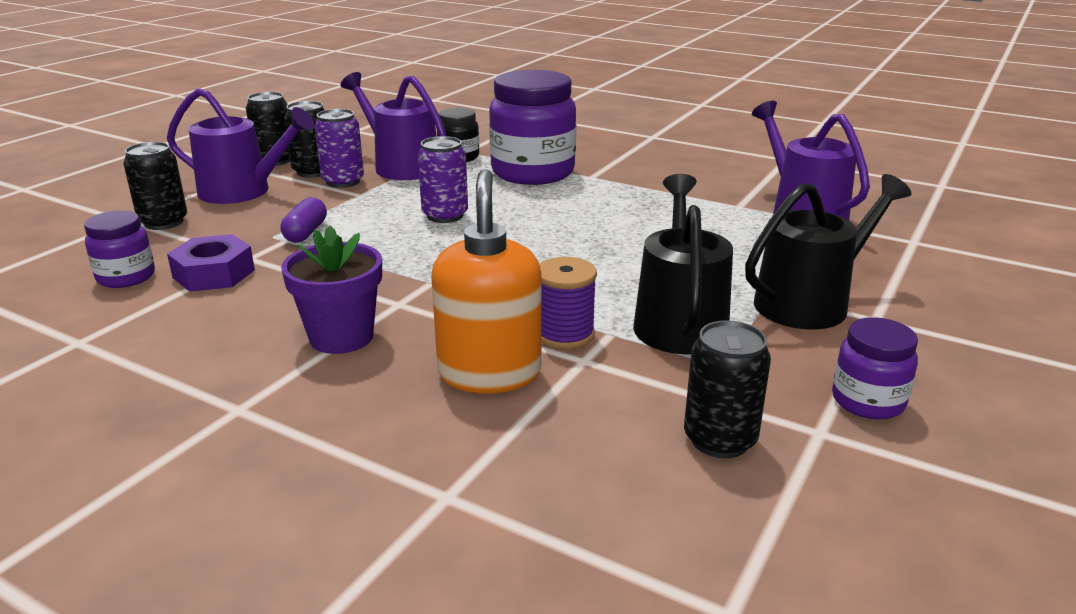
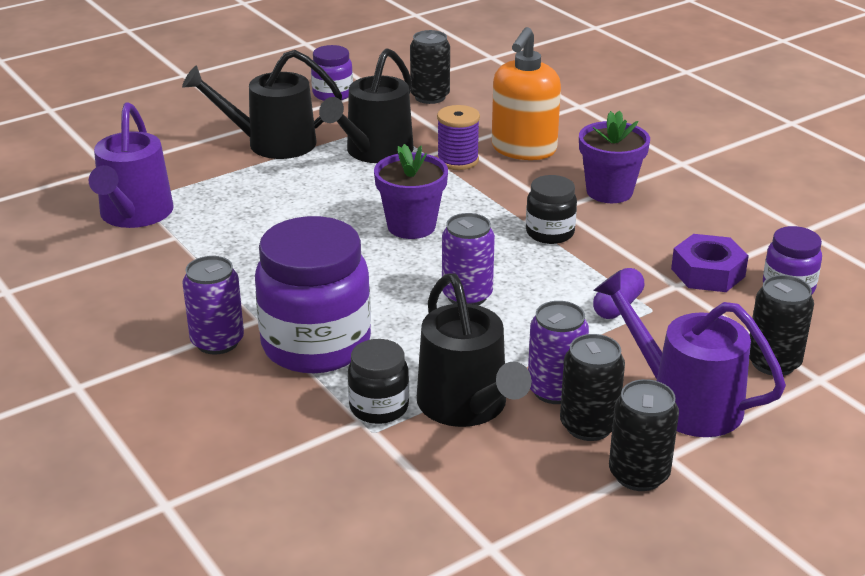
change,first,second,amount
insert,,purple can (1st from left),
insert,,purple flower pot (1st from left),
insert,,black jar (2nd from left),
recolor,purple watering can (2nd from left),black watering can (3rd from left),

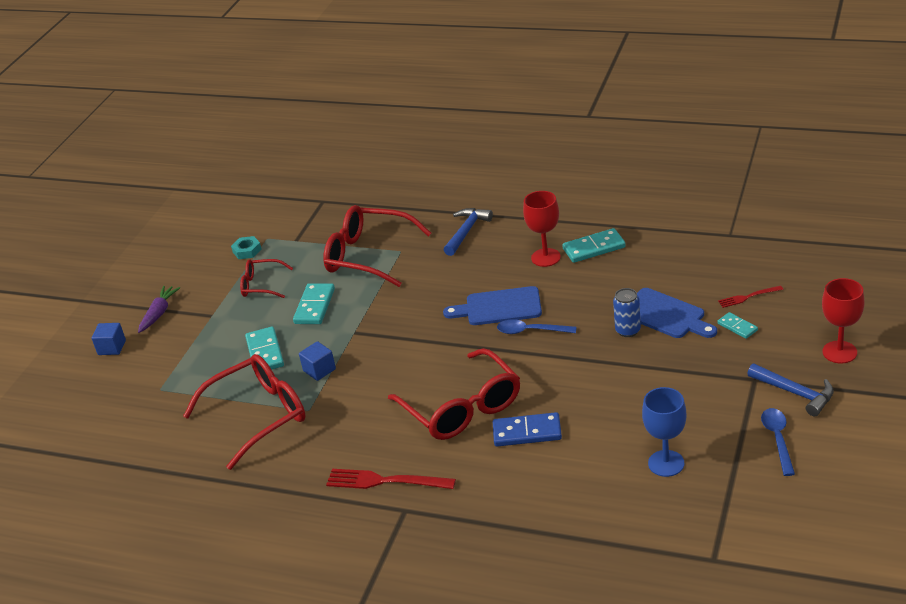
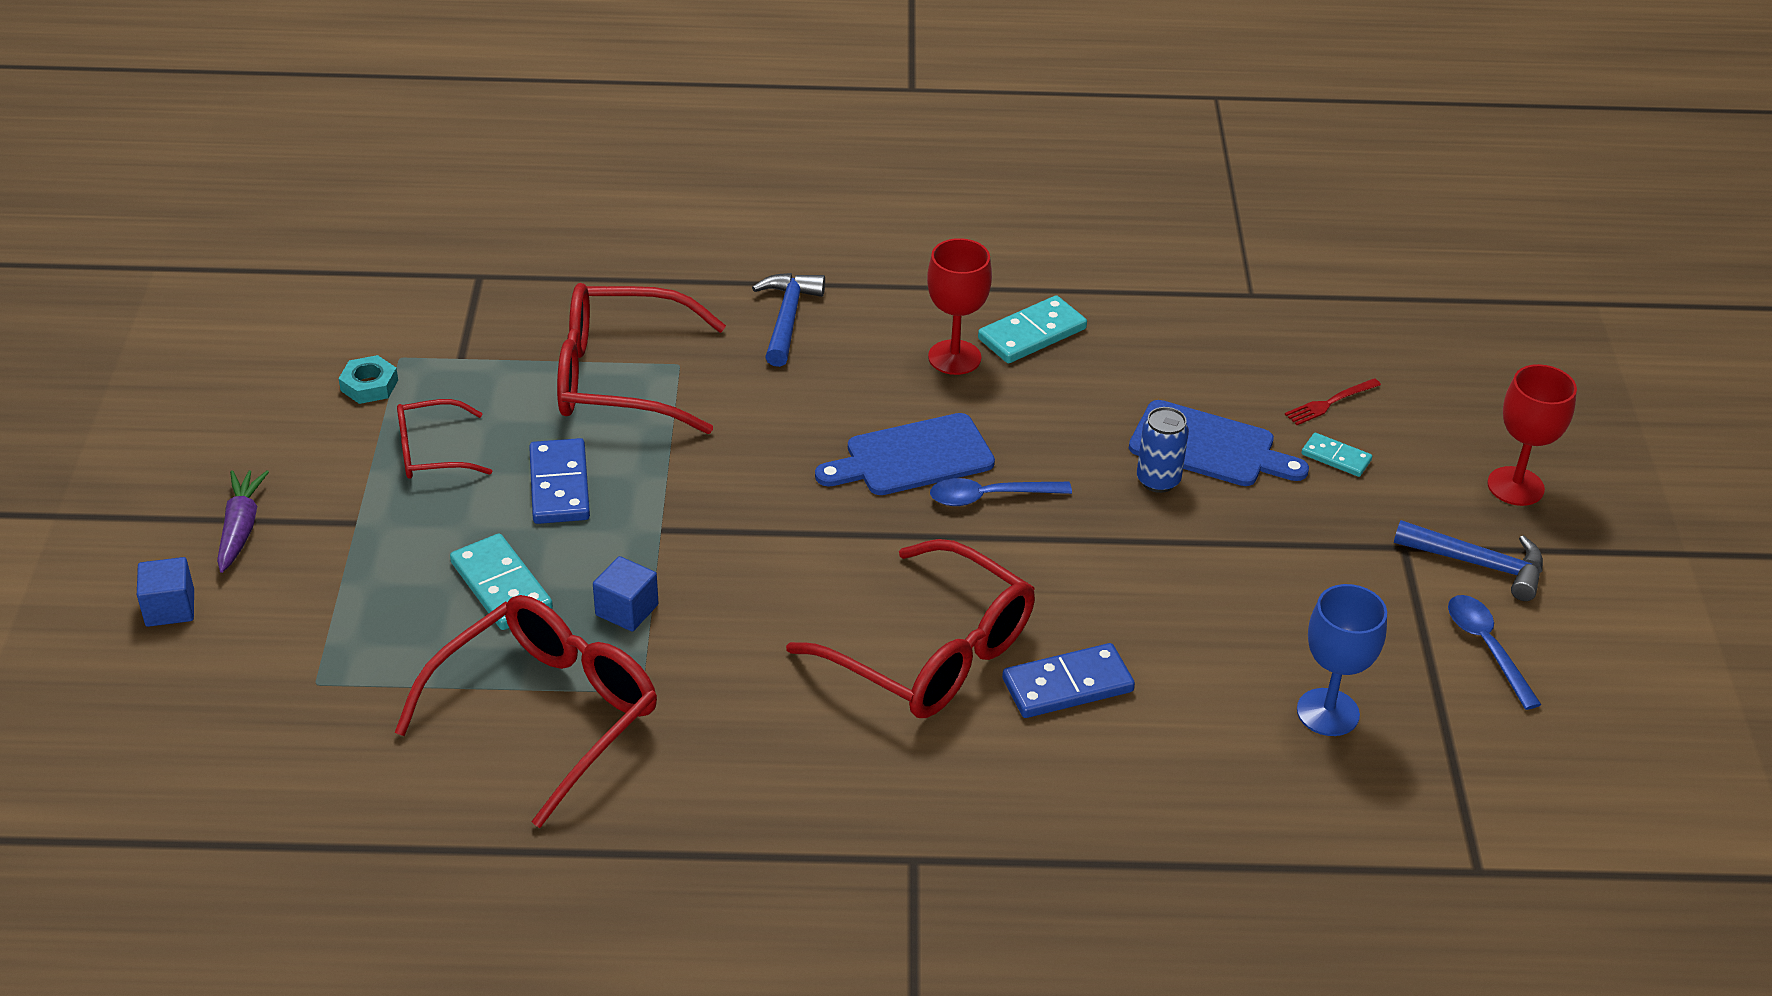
change,first,second,amount
delete,red fork (1st from left),,
recolor,turquoise domino (2nd from left),blue domino (1st from left),

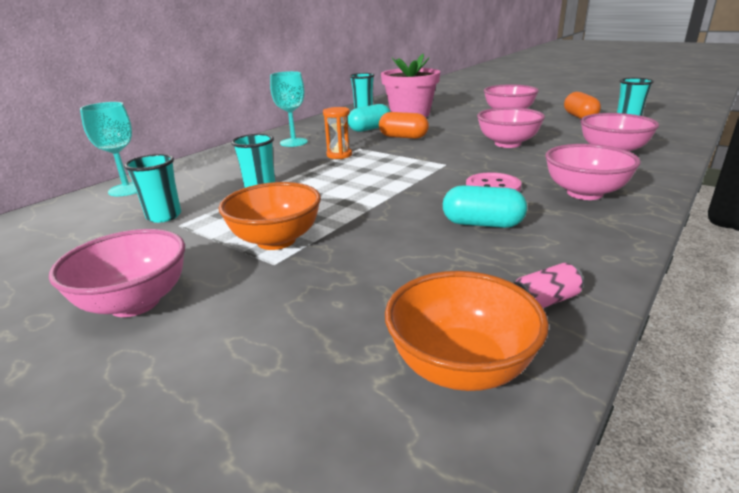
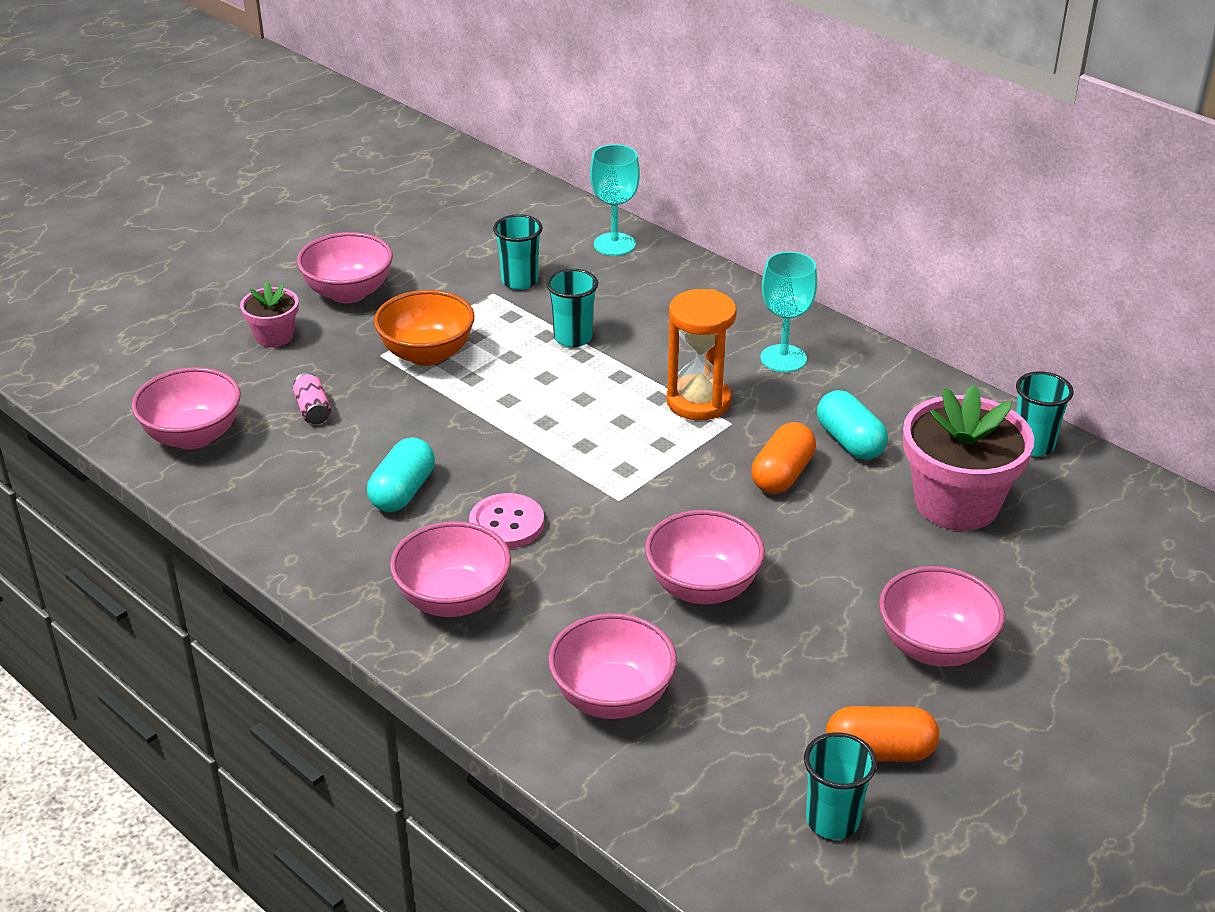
change,first,second,amount
insert,,pink flower pot (1st from left),
move,pink can,,
recolor,orange bowl (2nd from left),pink bowl (1st from left),
resize,orange hourglass,,x1.60

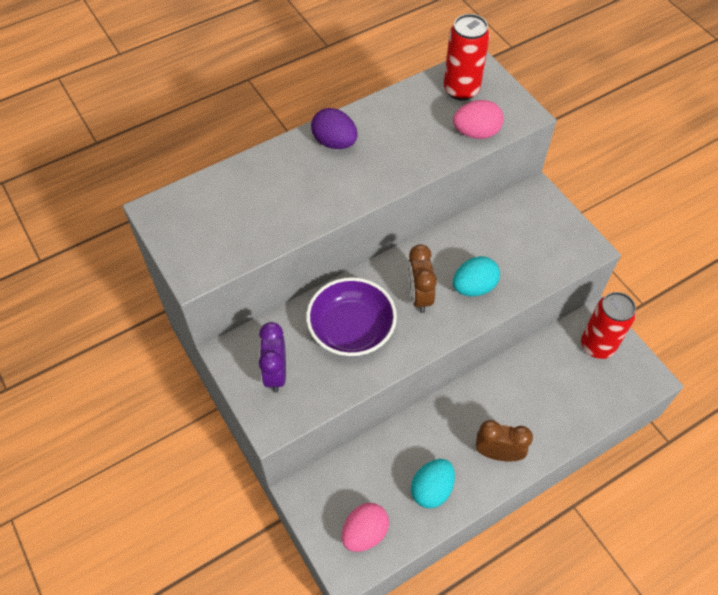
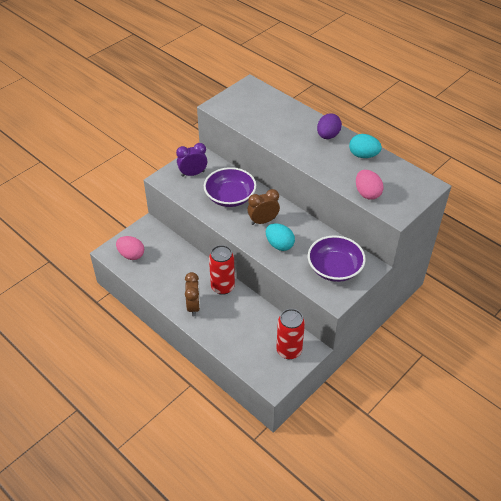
change,first,second,amount
insert,,purple bowl (2nd from left),
move,turquoise egg (1st from left in the first image),turquoise egg (2nd from left),
move,red can (1st from left),,

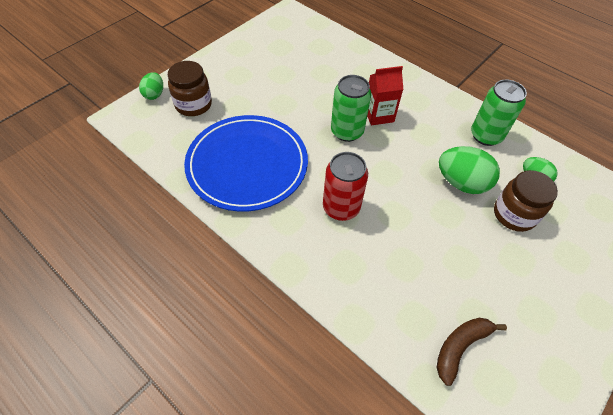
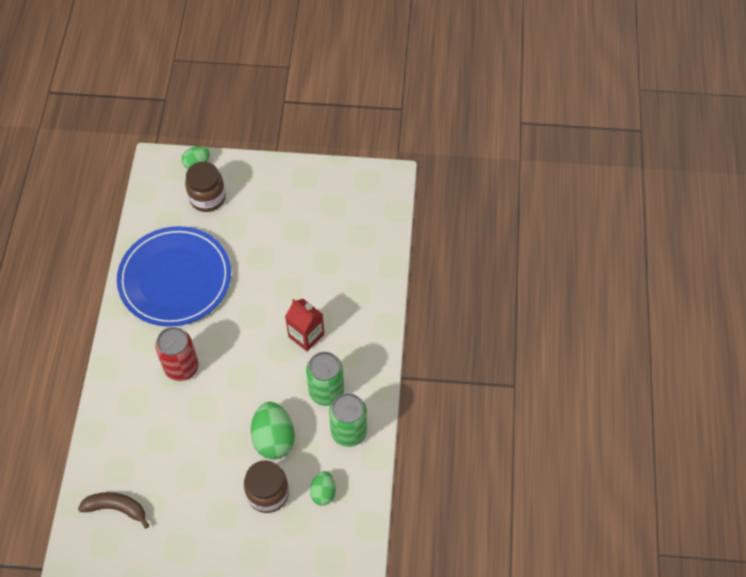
change,first,second,amount
move,green can (1st from left),,

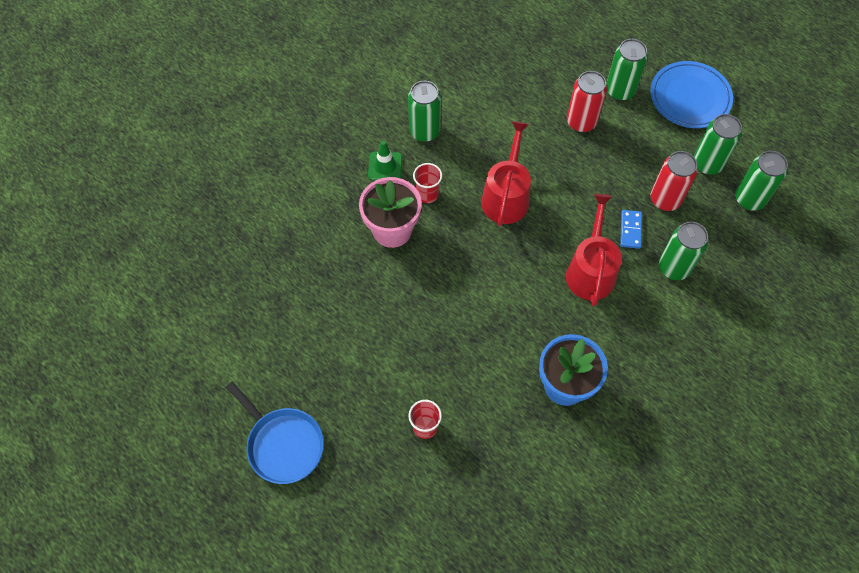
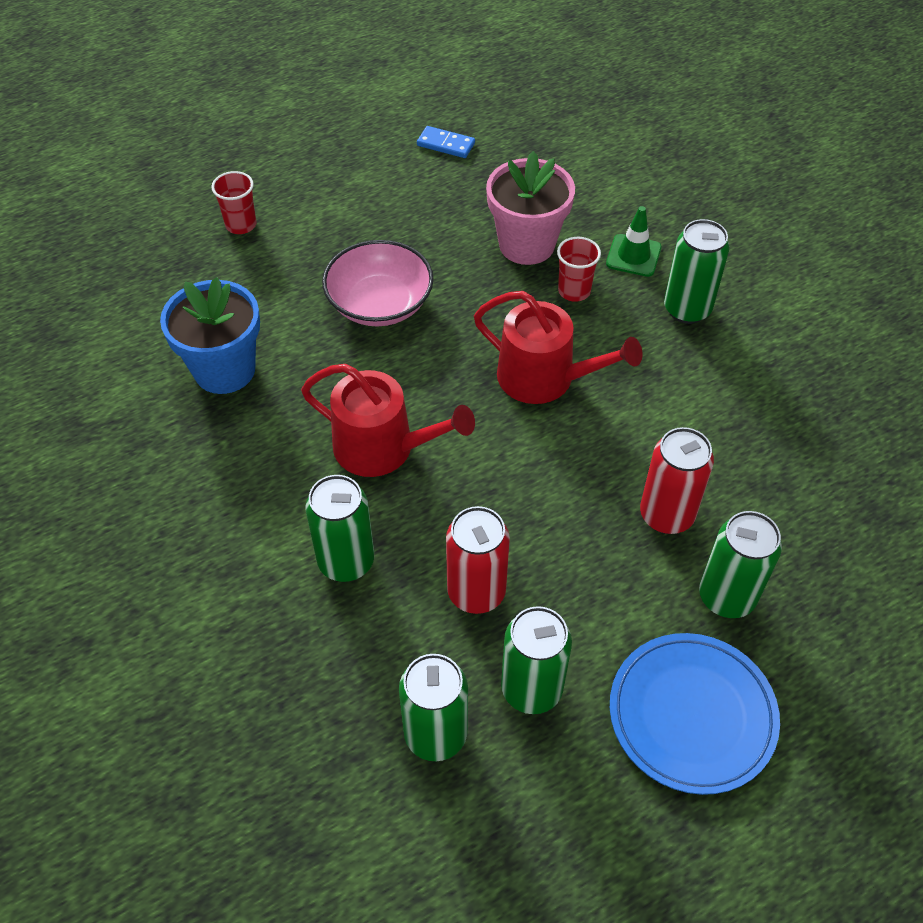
change,first,second,amount
delete,blue pan,,
insert,,pink bowl,
move,blue domino,,

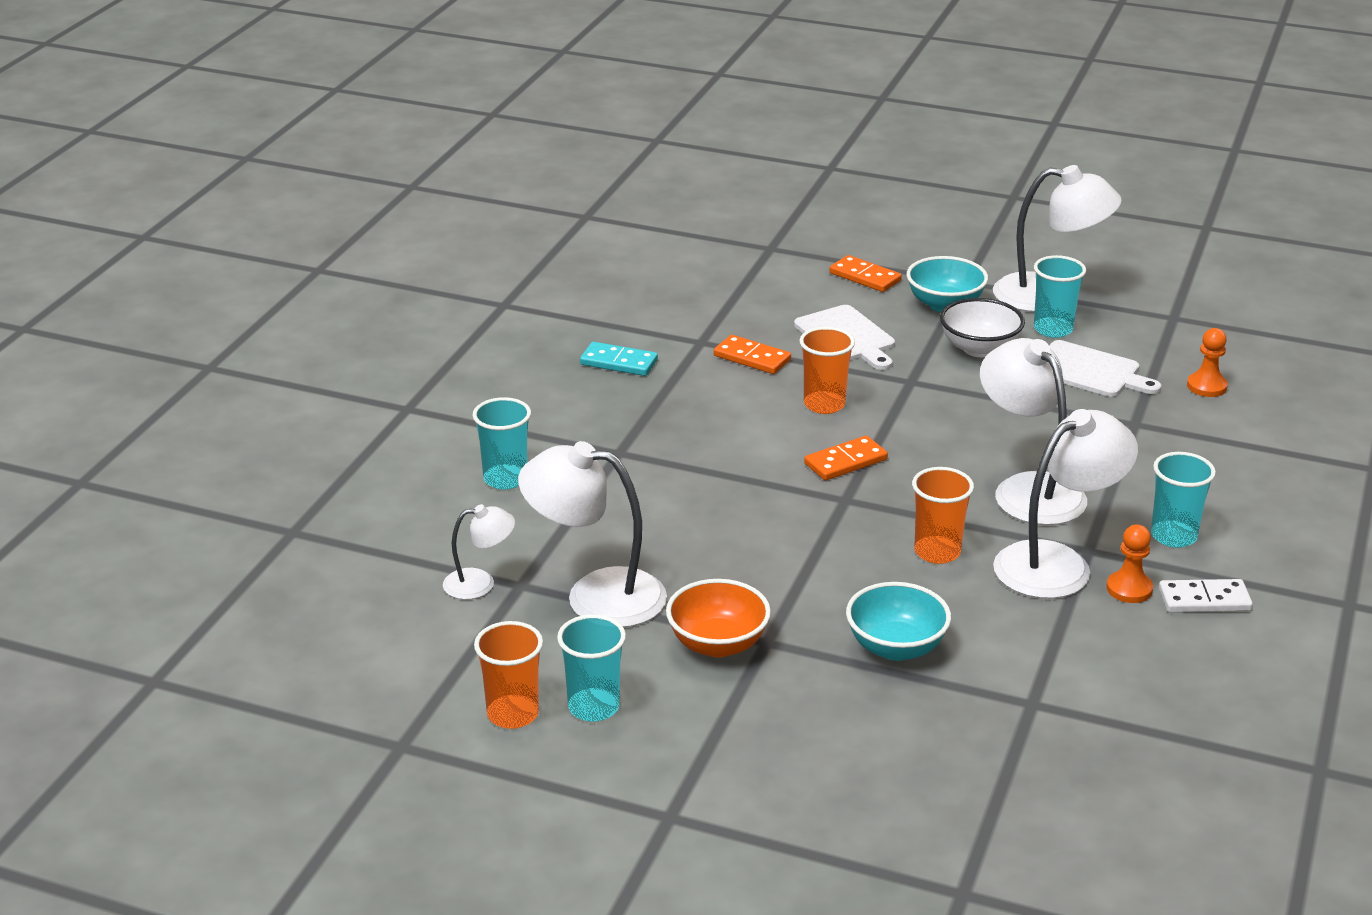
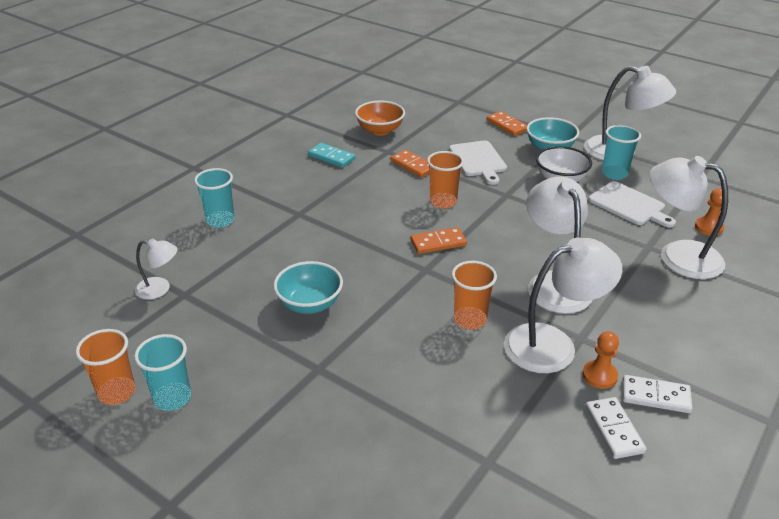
change,first,second,amount
delete,turquoise cup (4th from left),,
insert,,white domino (1st from left),
move,white lamp (2nd from left in the first image),white lamp (5th from left),
move,orange bowl,,
move,turquoise bowl (1st from left),,

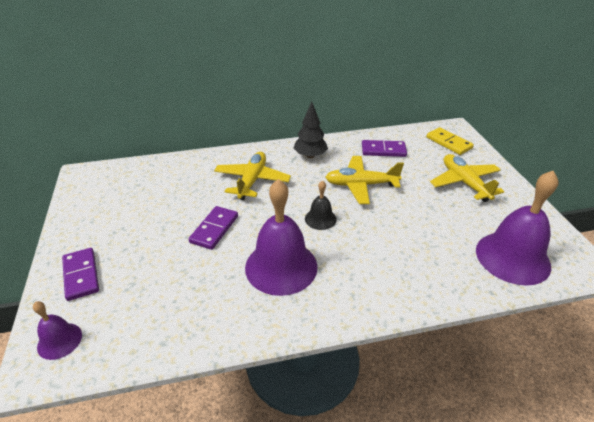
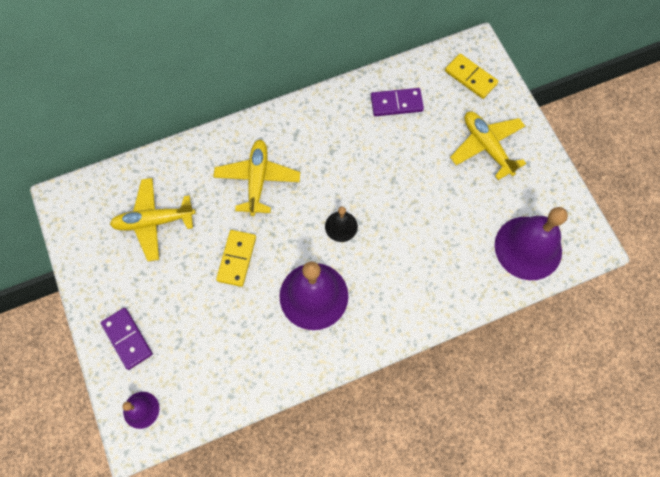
change,first,second,amount
delete,black tree,,
move,yellow plane (2nd from left in the first image),yellow plane (1st from left),
recolor,purple domino (2nd from left),yellow domino (1st from left),

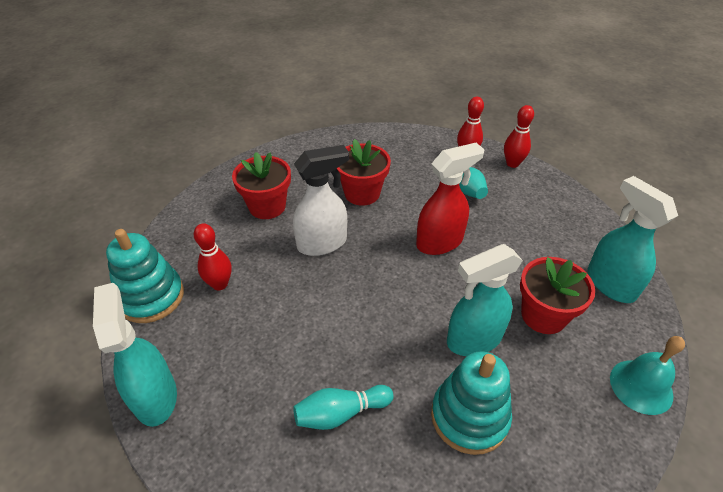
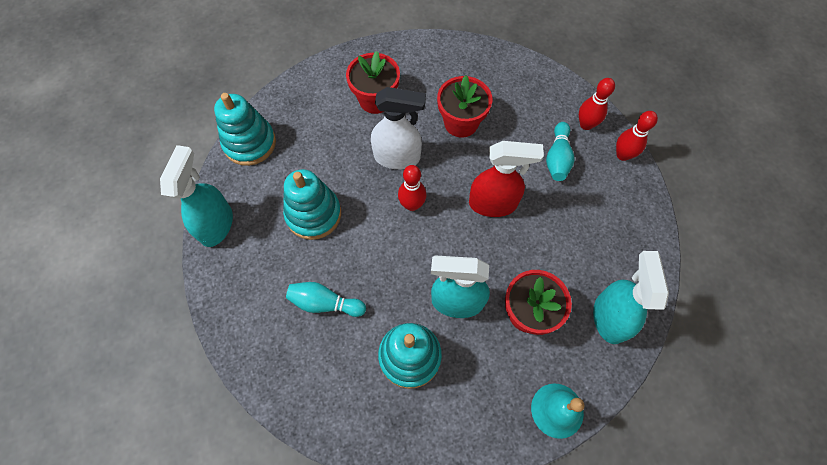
change,first,second,amount
insert,,turquoise stacking toy (2nd from left),
move,red bowling pin (1st from left),,

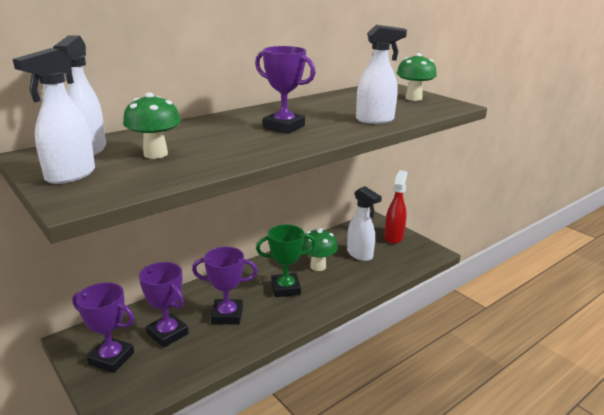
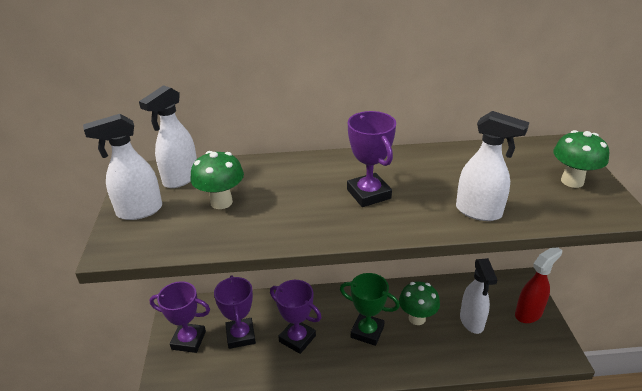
change,first,second,amount
rotate,purple trophy (1st from left),,45 degrees counterclockwise

